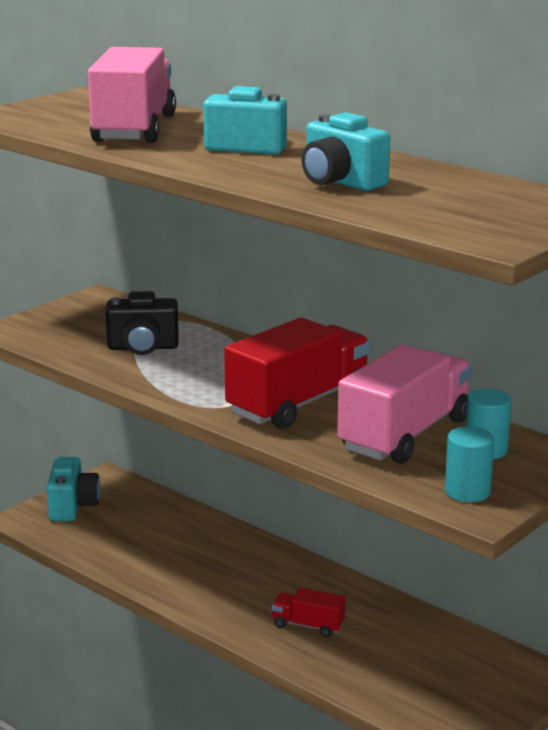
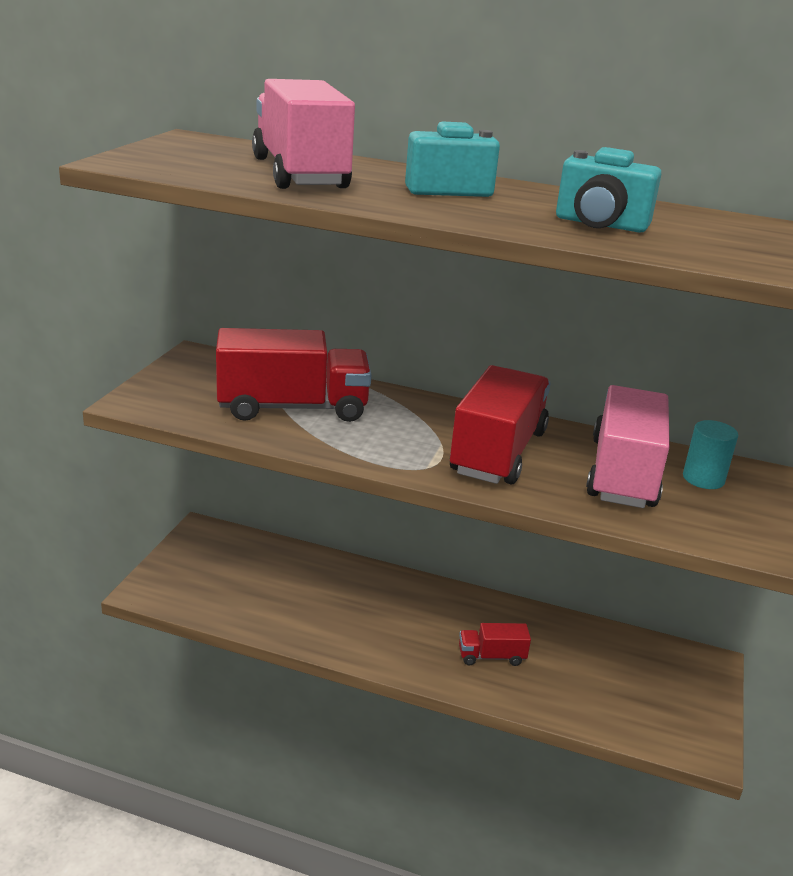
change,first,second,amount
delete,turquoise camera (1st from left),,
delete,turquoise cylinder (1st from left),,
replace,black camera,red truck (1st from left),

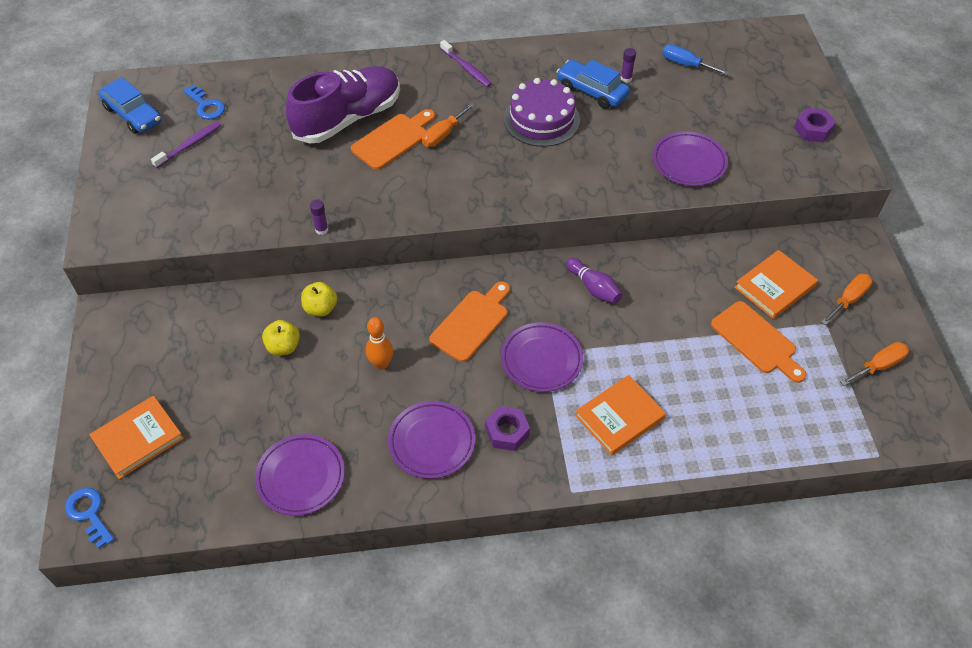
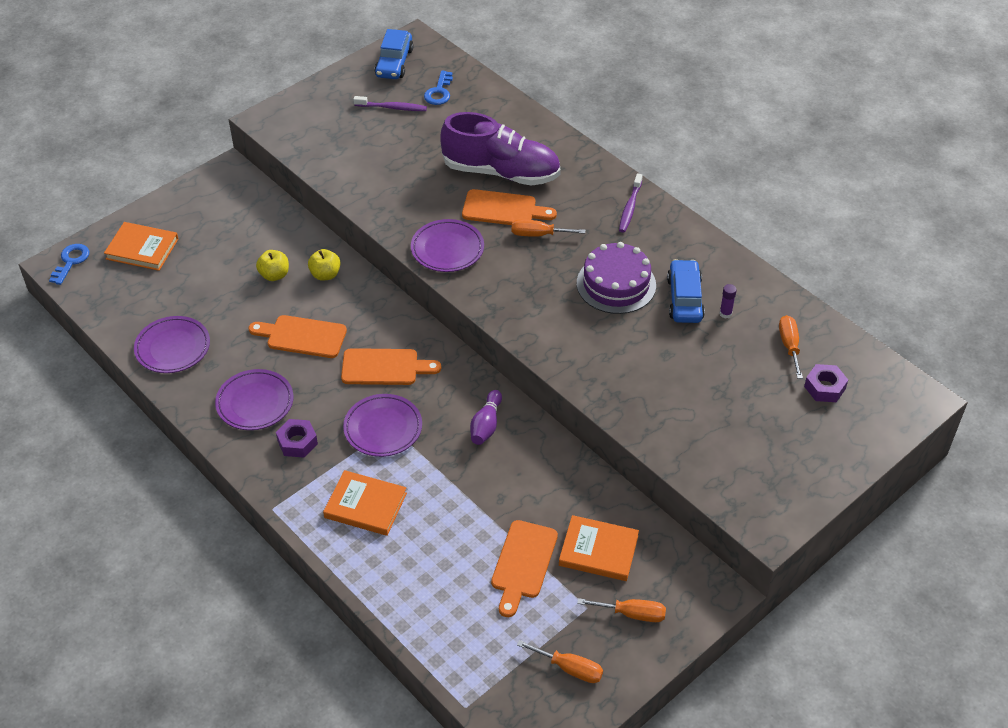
change,first,second,amount
delete,purple glue stick (1st from left),,
move,purple plate (4th from left),,
move,purple nut (2nd from left),,
replace,orange bowling pin,orange cutting board (1st from left),
recolor,blue screwdriver,orange screwdriver (4th from left),

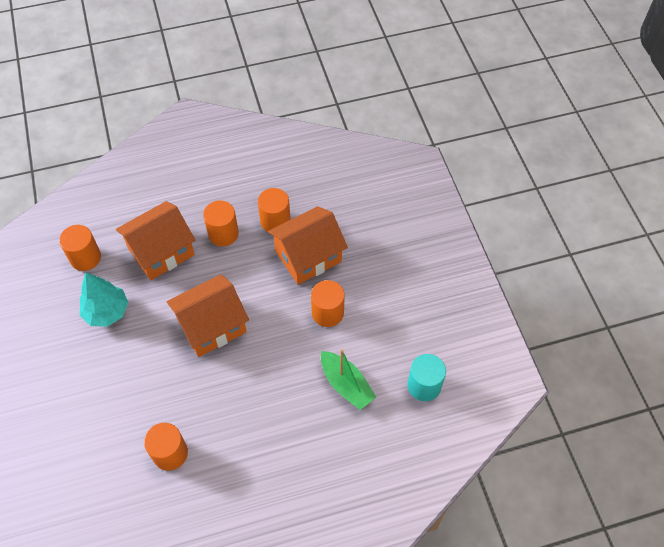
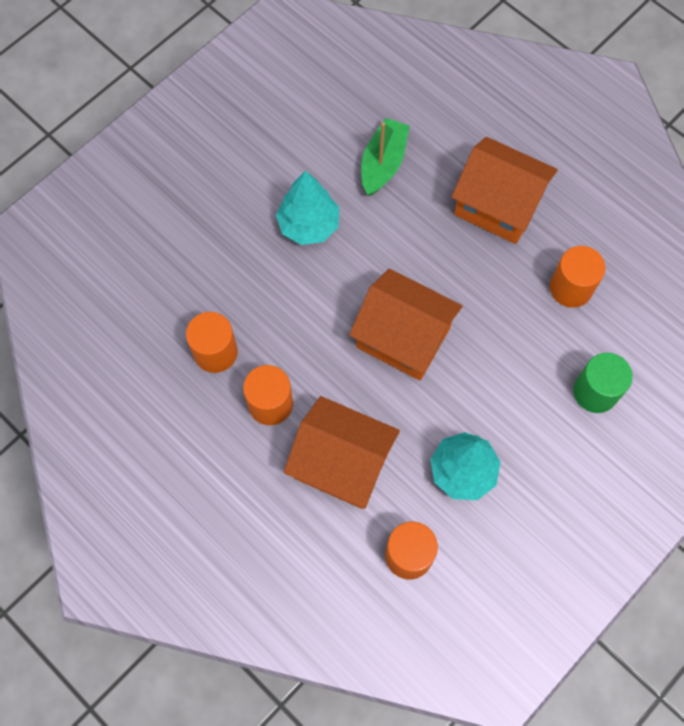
change,first,second,amount
delete,turquoise cylinder,,
insert,,green cylinder,
move,orange house (3rd from left),,
replace,orange cylinder (5th from left),turquoise tree (1st from left),

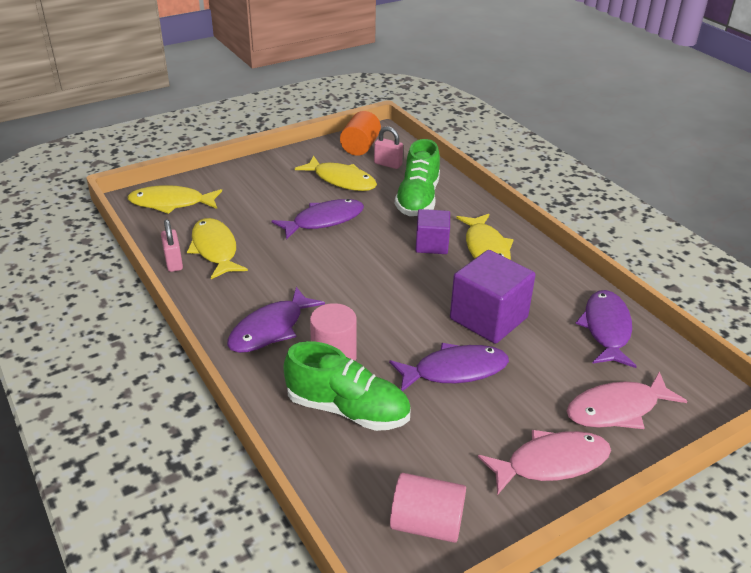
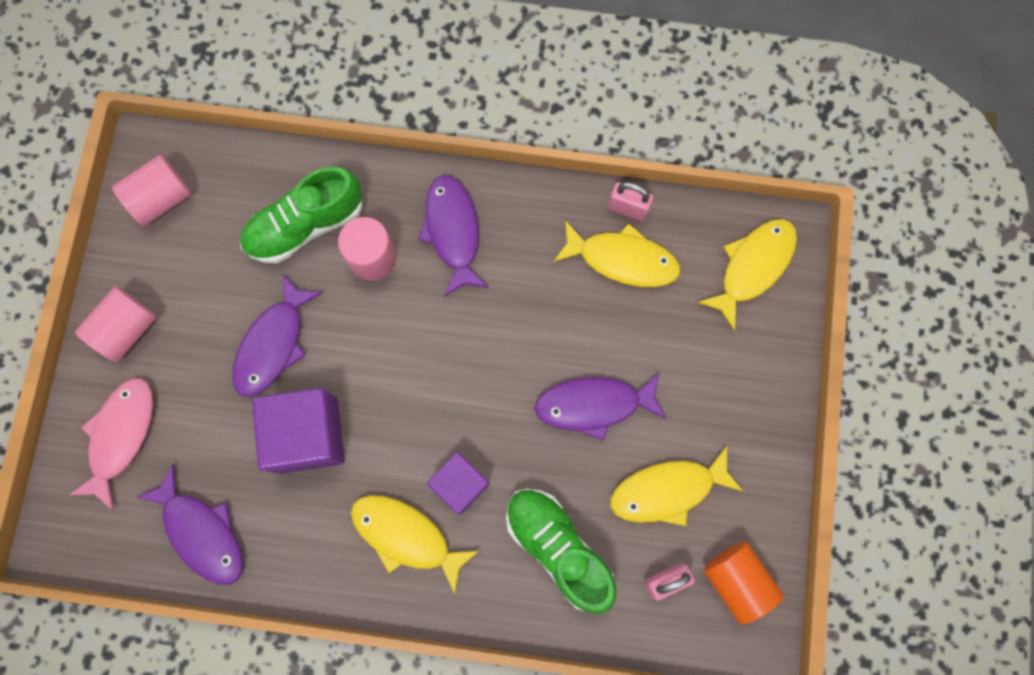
change,first,second,amount
replace,pink fish (1st from left),pink cylinder (1st from left),
rotate,purple fish (2nd from left in the first image),purple fish (4th from left),75 degrees clockwise

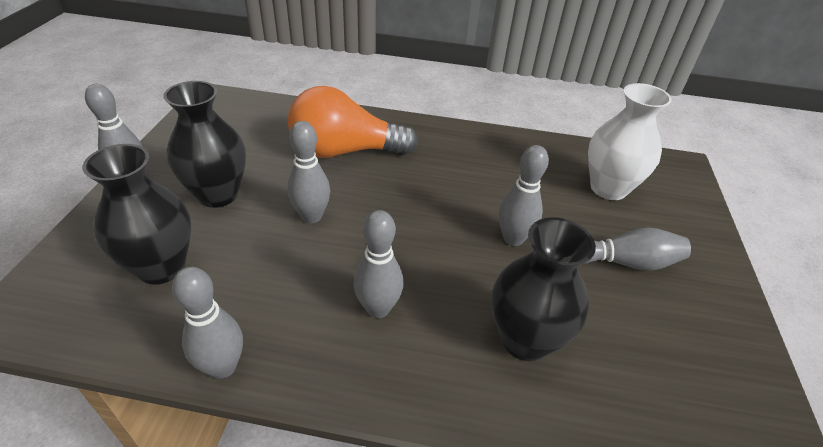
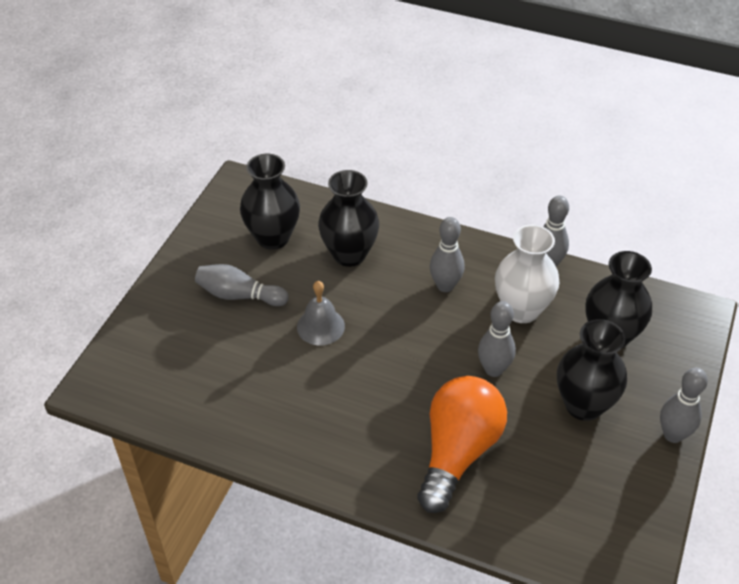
change,first,second,amount
insert,,black vase (1st from left),
move,white vase,,
replace,grey bowling pin (5th from left),grey bell,
rotate,orange light bulb,,75 degrees counterclockwise

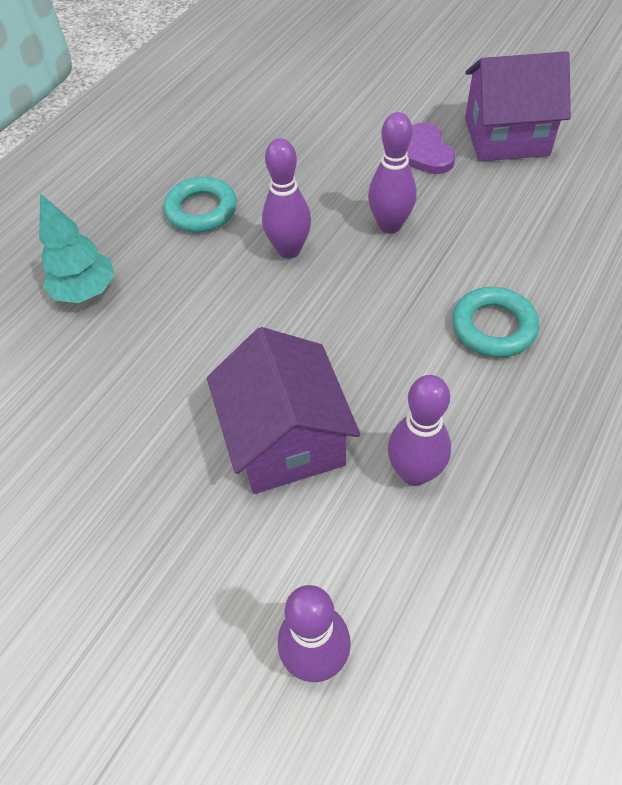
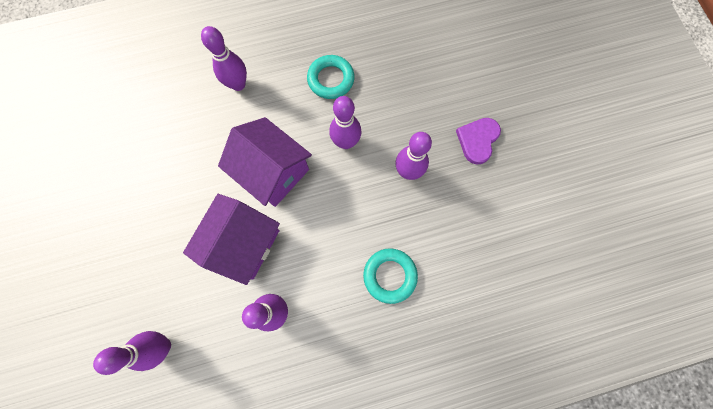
change,first,second,amount
move,purple house (2nd from left),,
replace,turquoise tree,purple bowling pin (2nd from left),

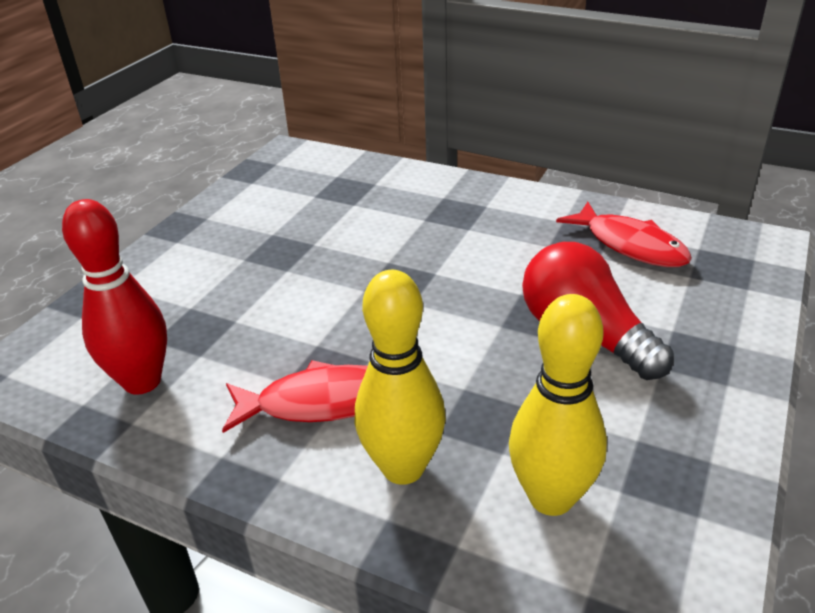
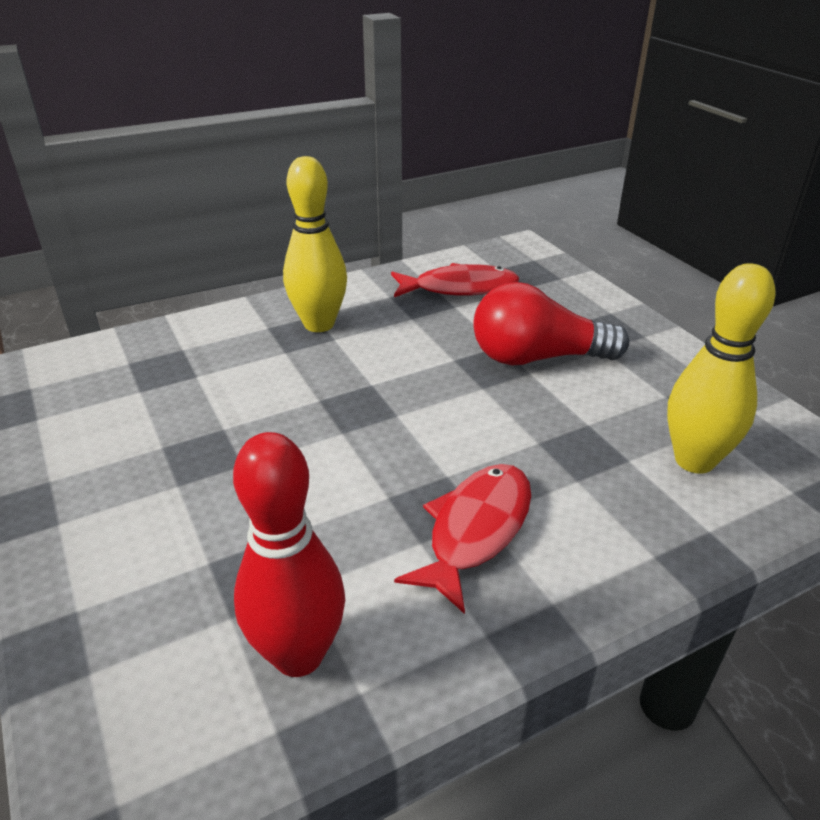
change,first,second,amount
move,yellow bowling pin (1st from left),,

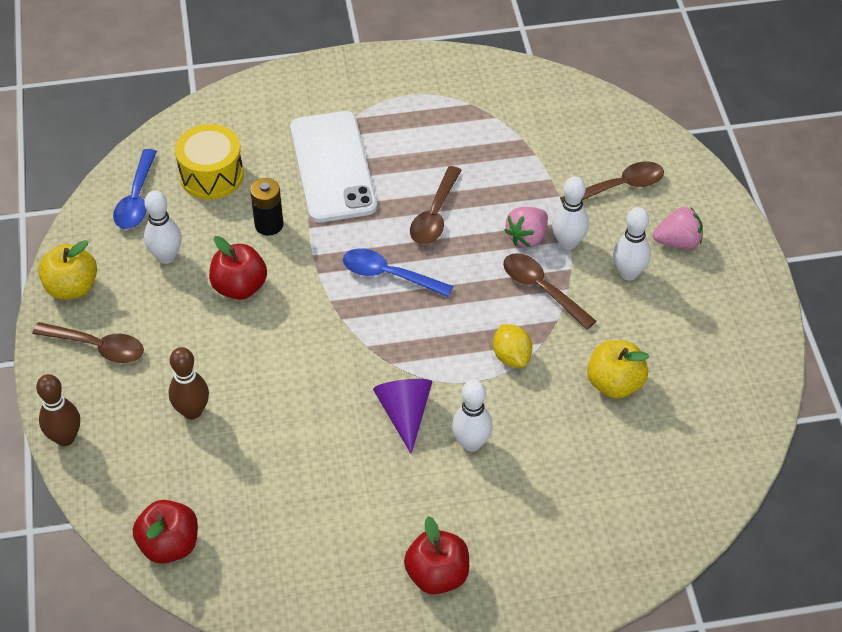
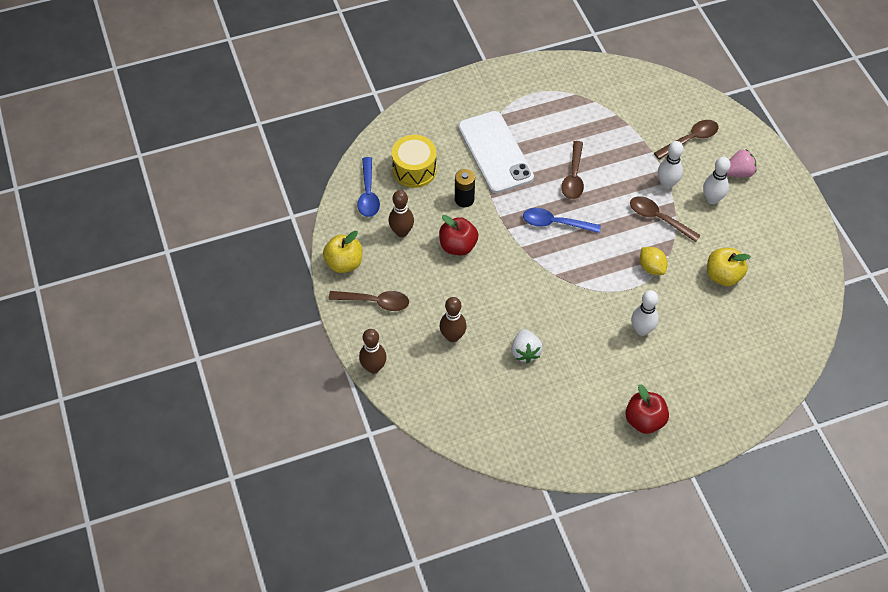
change,first,second,amount
delete,red apple (1st from left),,
delete,purple cone,,
delete,pink strawberry (1st from left),,
insert,,white strawberry,
recolor,white bowling pin (1st from left),brown bowling pin (2nd from left),

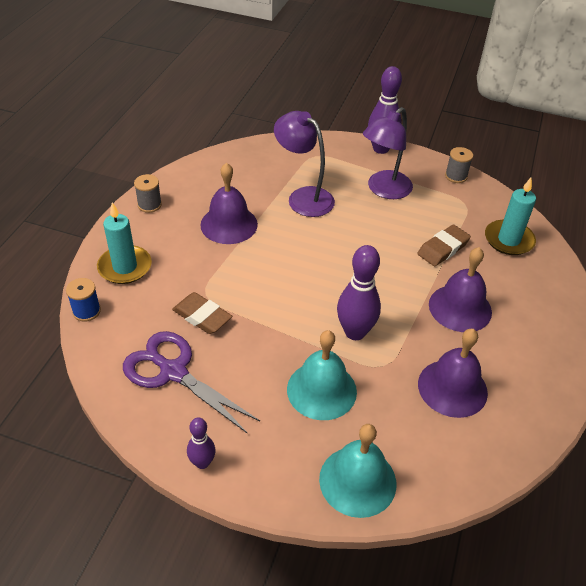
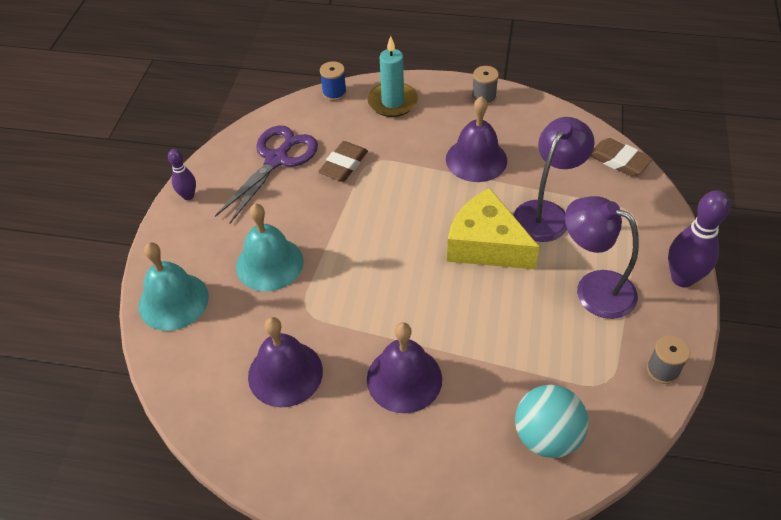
change,first,second,amount
delete,purple bowling pin (2nd from left),,
insert,,yellow cheese,
move,brown eraser (2nd from left),,
replace,turquoise candle (2nd from left),turquoise ball,

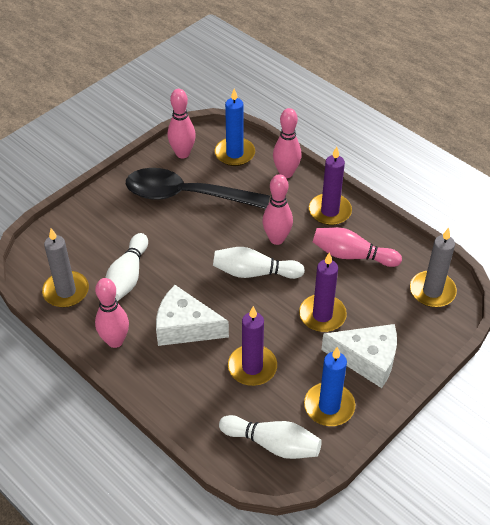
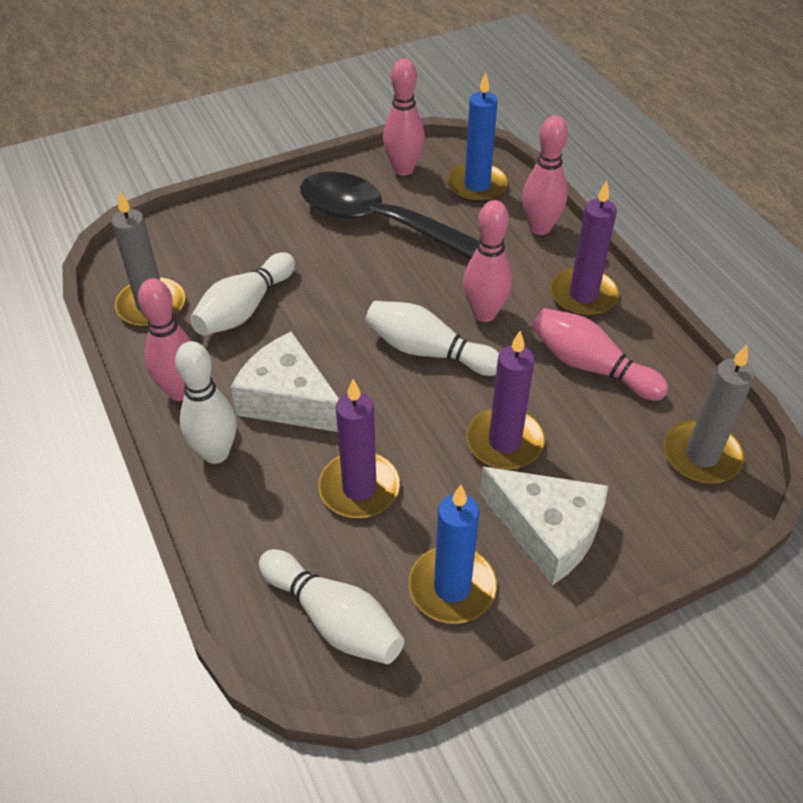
change,first,second,amount
insert,,white bowling pin (1st from left),

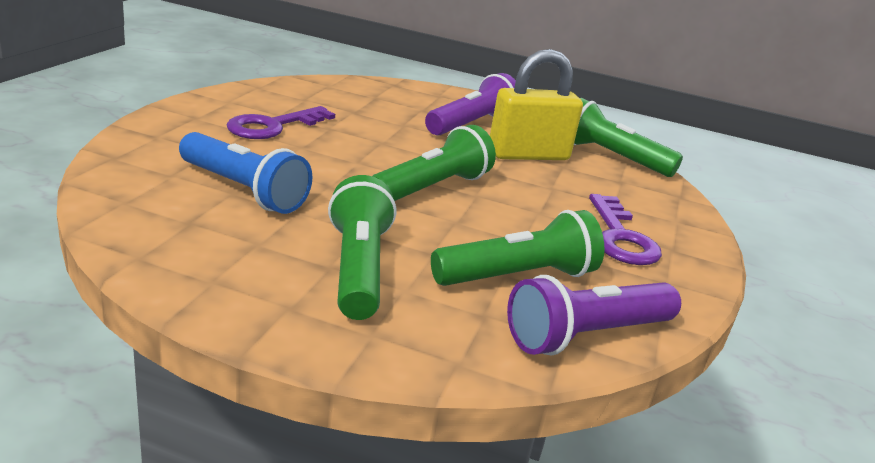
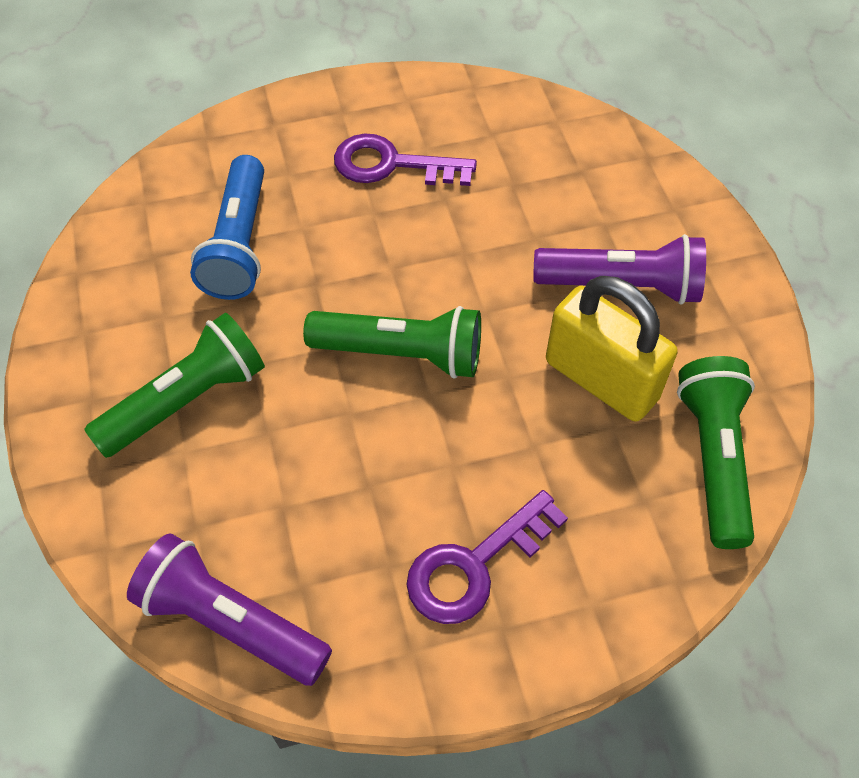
change,first,second,amount
delete,green flashlight (3rd from left),,

